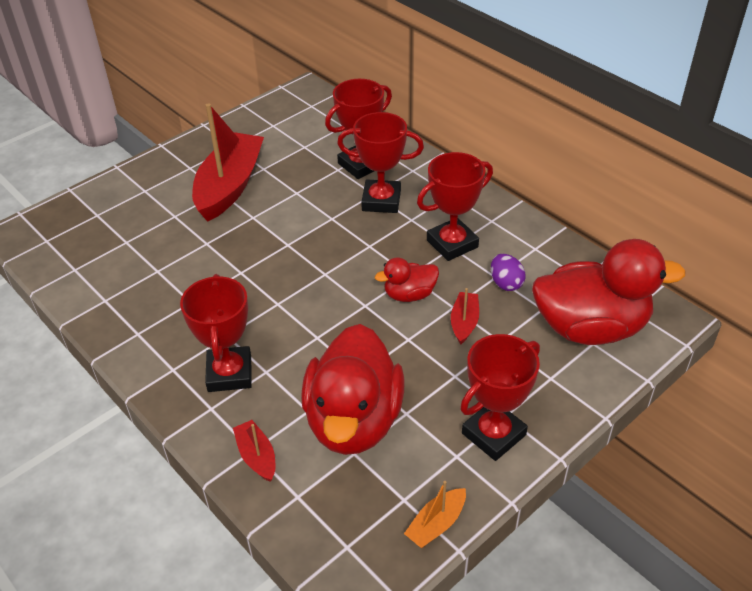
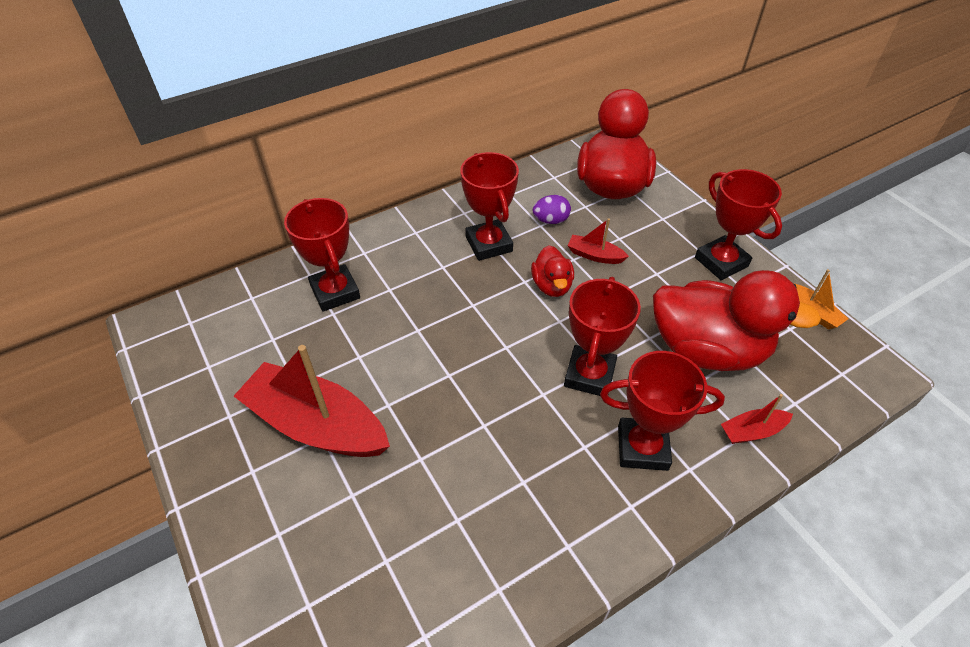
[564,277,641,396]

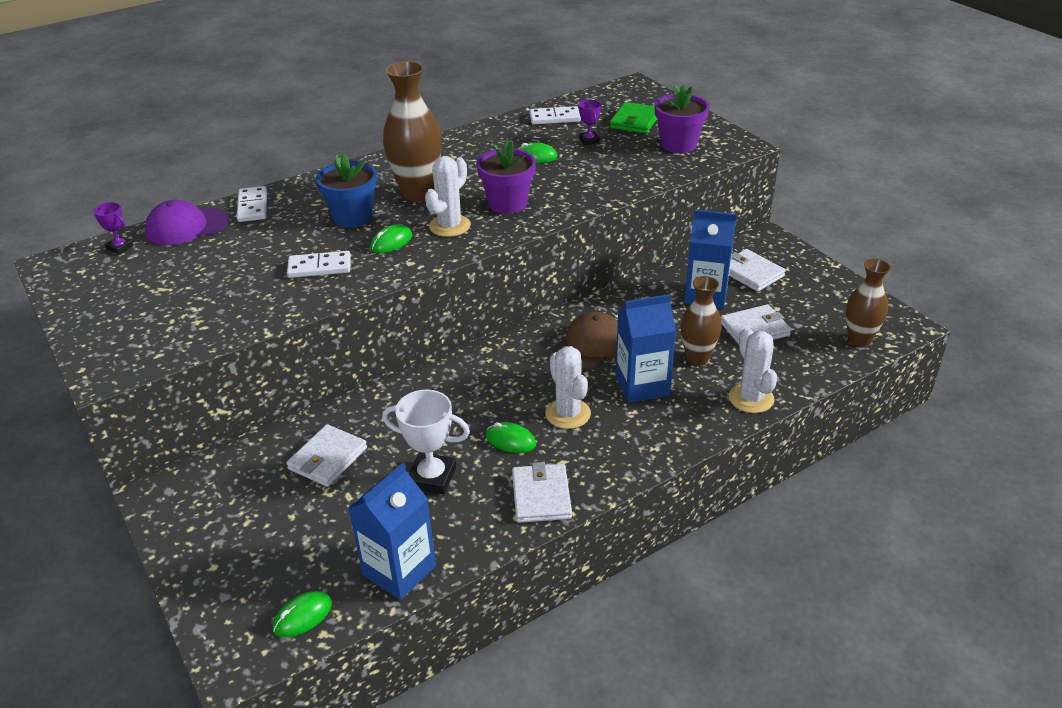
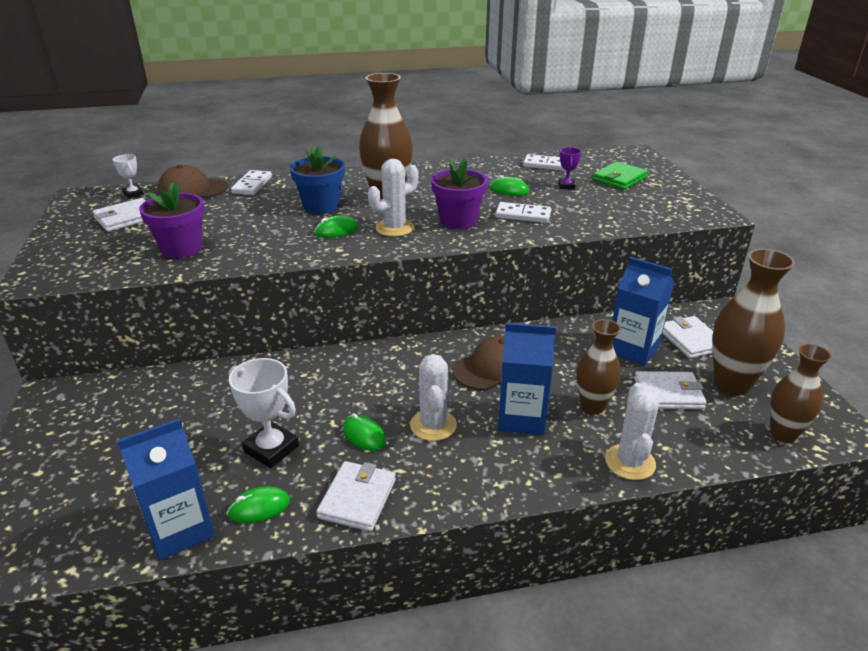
[113,154,144,199]
[157,165,228,198]
[227,486,290,523]
[92,198,146,232]
[495,202,551,223]
[139,183,205,258]
[712,249,795,395]

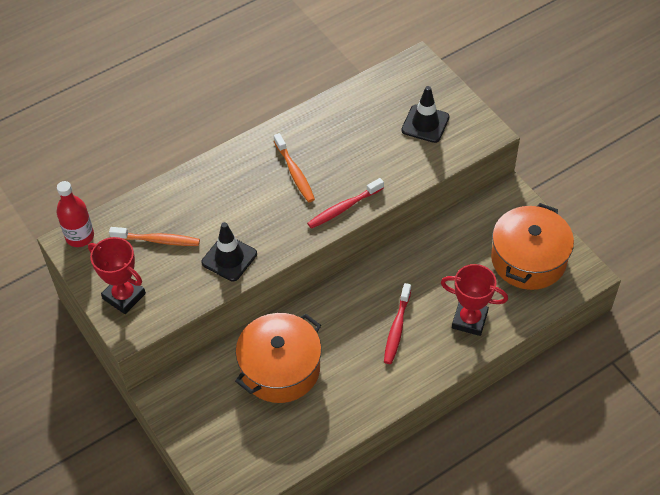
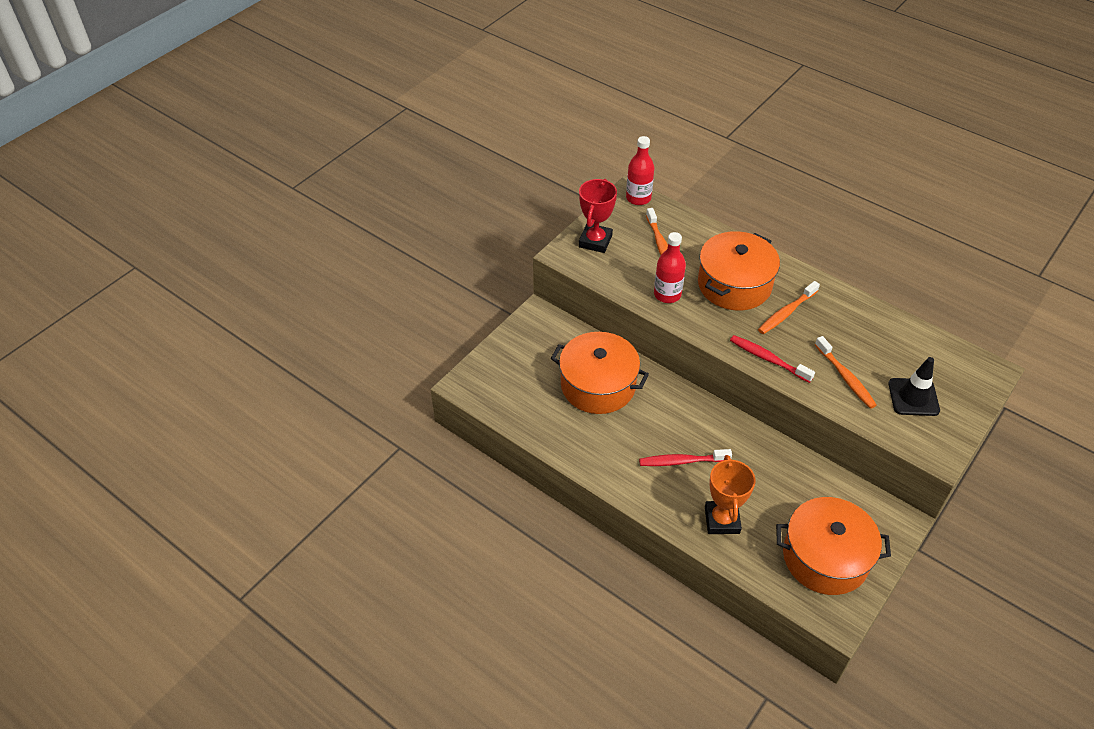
[654,232,686,303]
[705,455,755,534]
[698,231,780,311]
[815,336,877,409]

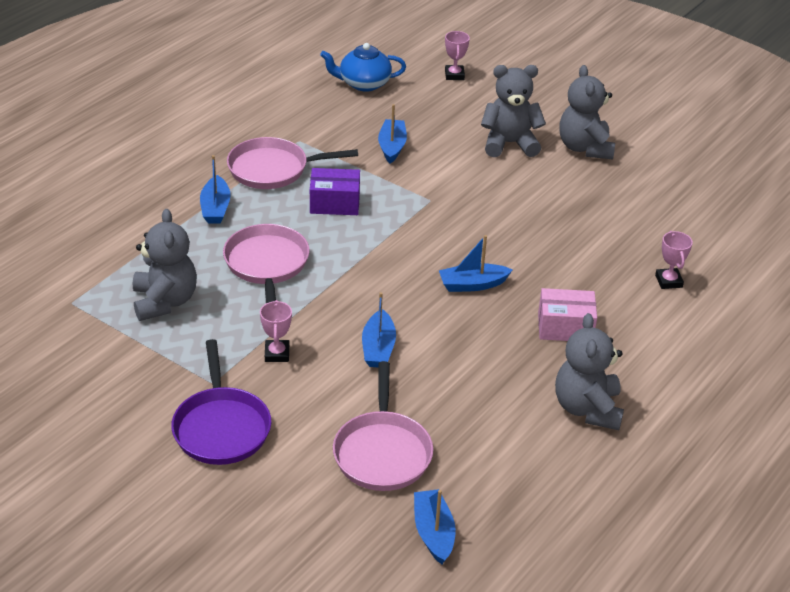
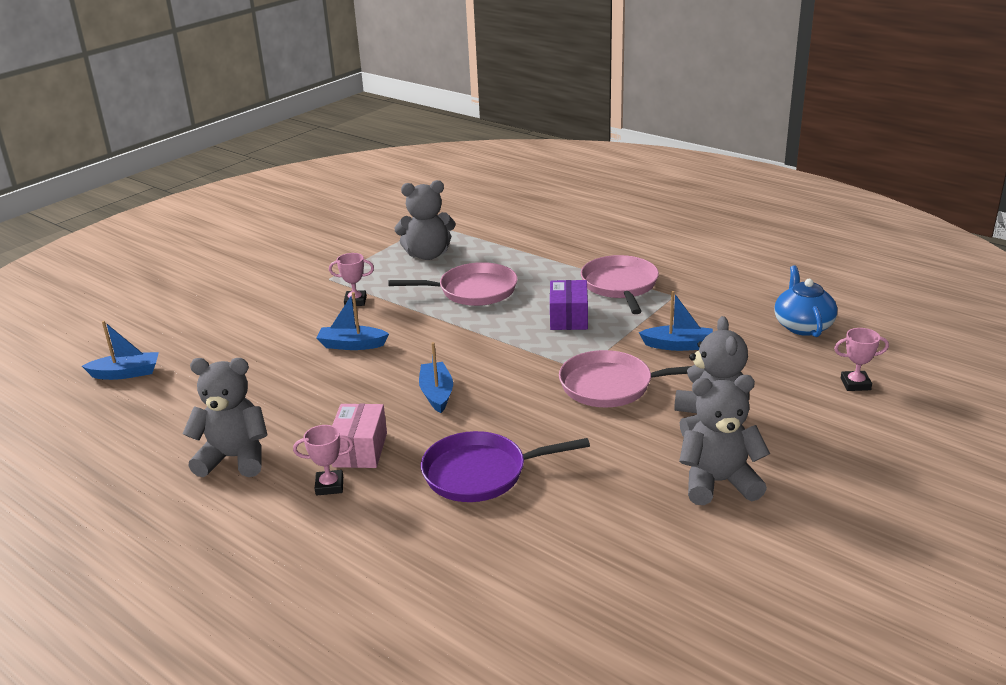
[421,431,590,502]
[200,155,231,224] (first image)
[559,350,691,407]
[293,425,354,496]

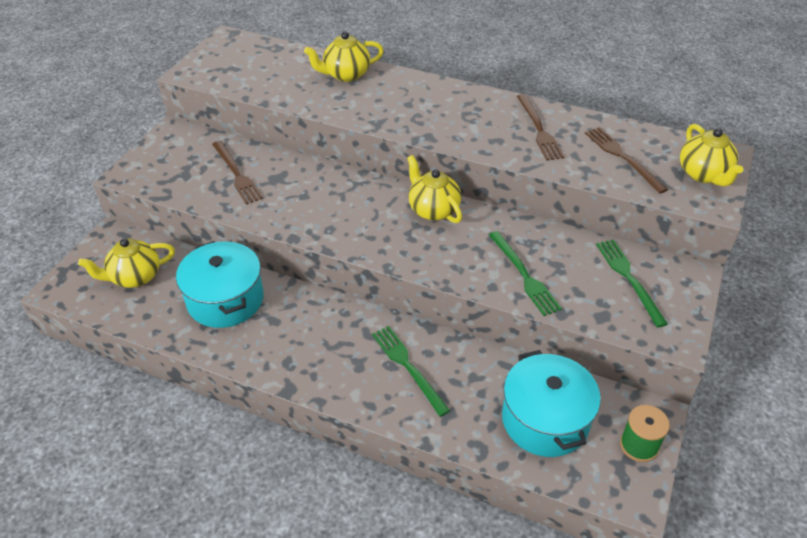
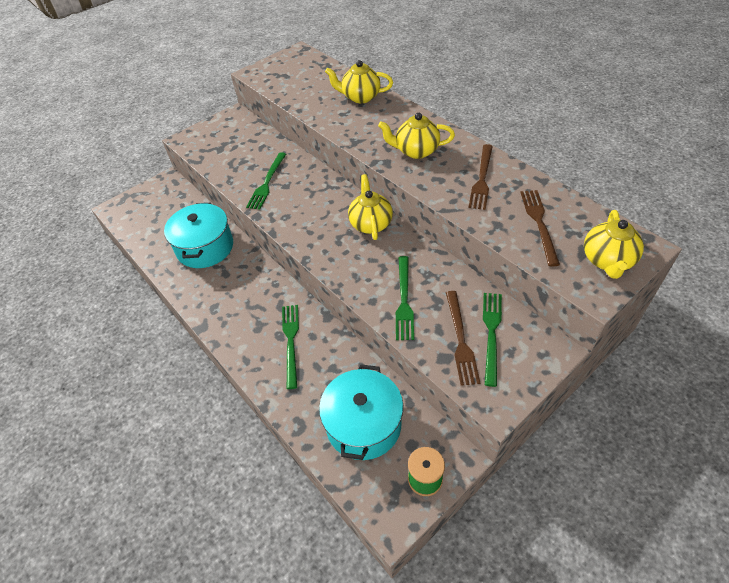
[378,113,455,159]
[446,291,480,386]
[246,152,286,210]

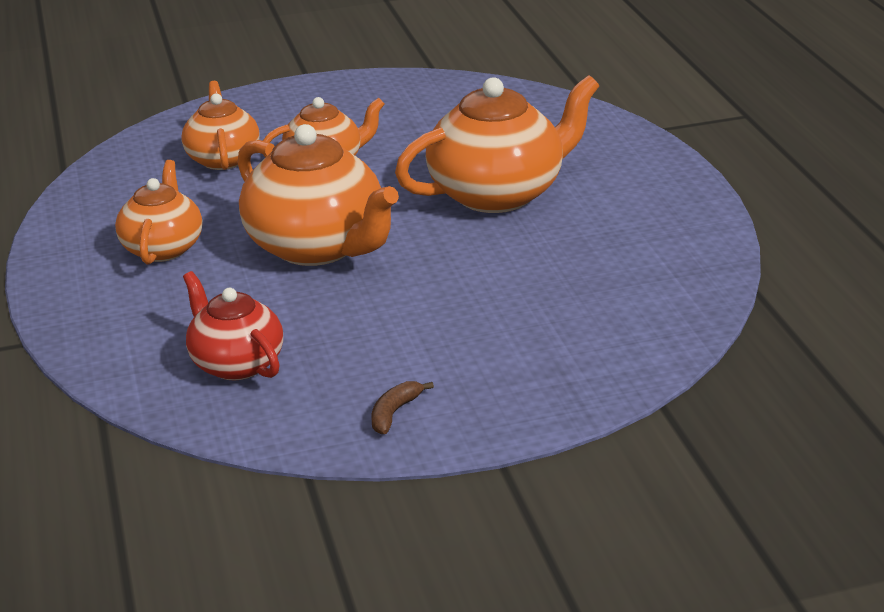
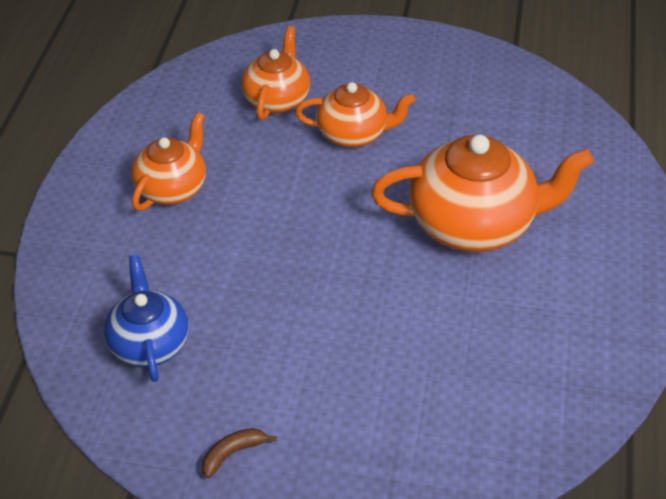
[104,255,189,382]
[237,124,399,266] (first image)

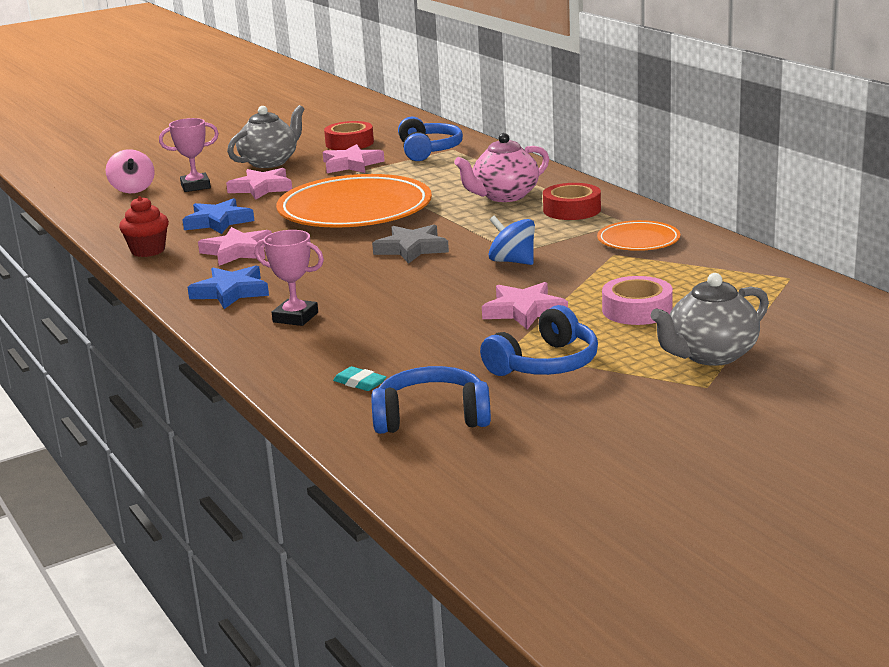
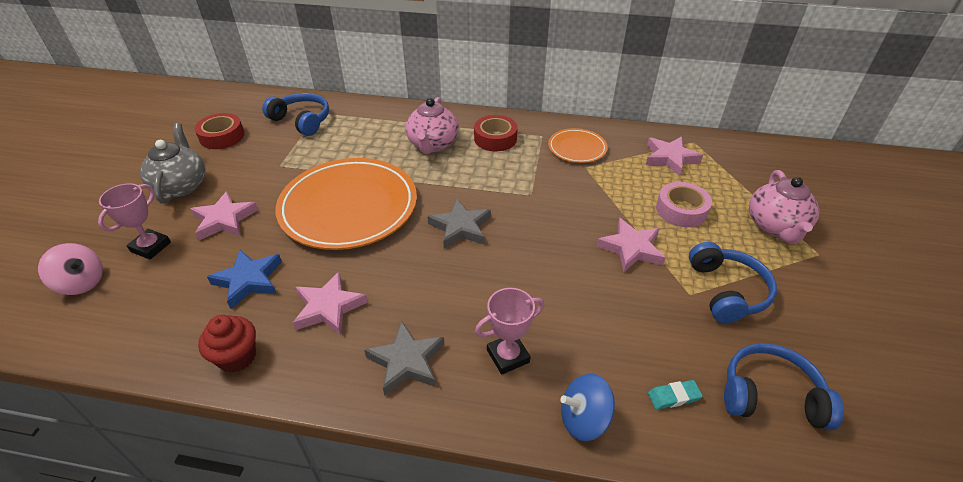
[364,321,445,396]
[646,136,703,176]
[724,343,844,430]
[560,374,615,441]
[749,170,819,244]

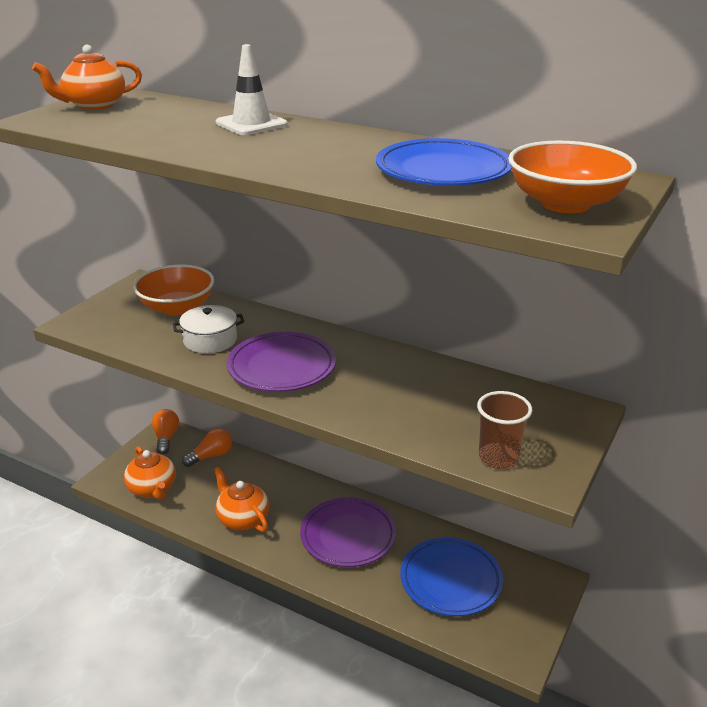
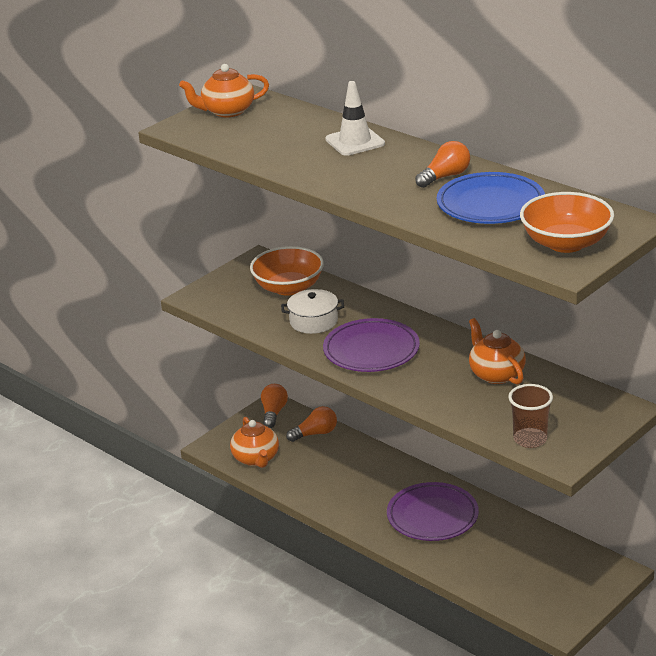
[469,318,526,385]
[400,537,503,616] (first image)
[415,141,470,188]

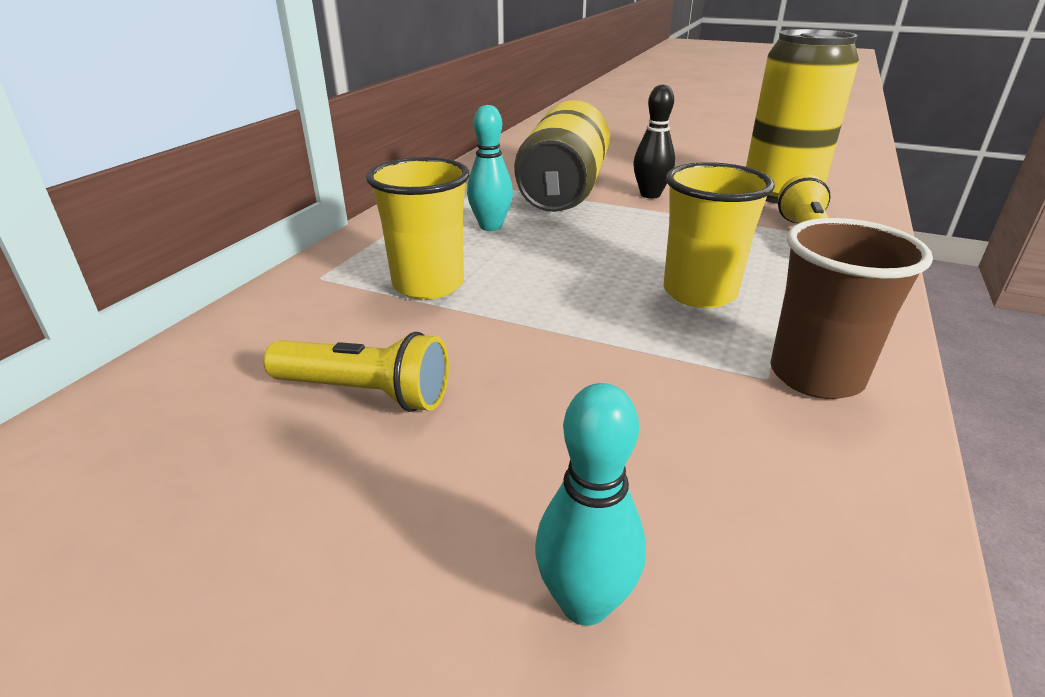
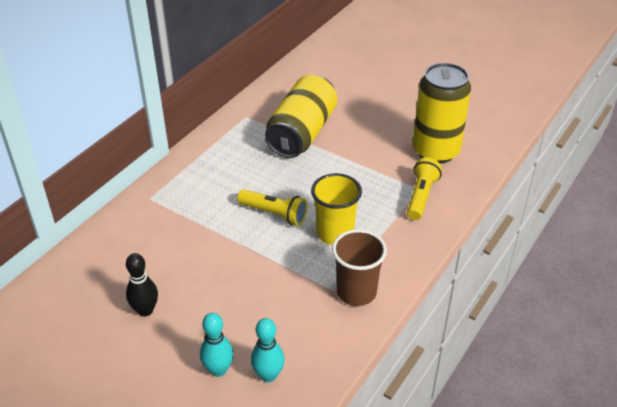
[237,189,308,226]
[366,157,470,299] (first image)
[251,318,285,382]
[126,253,158,316]

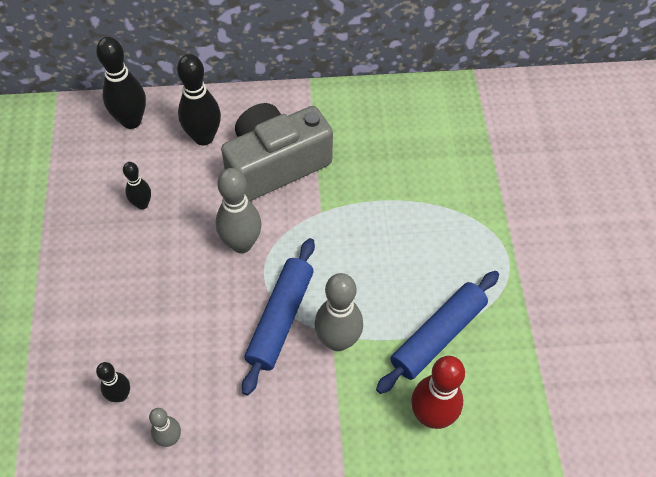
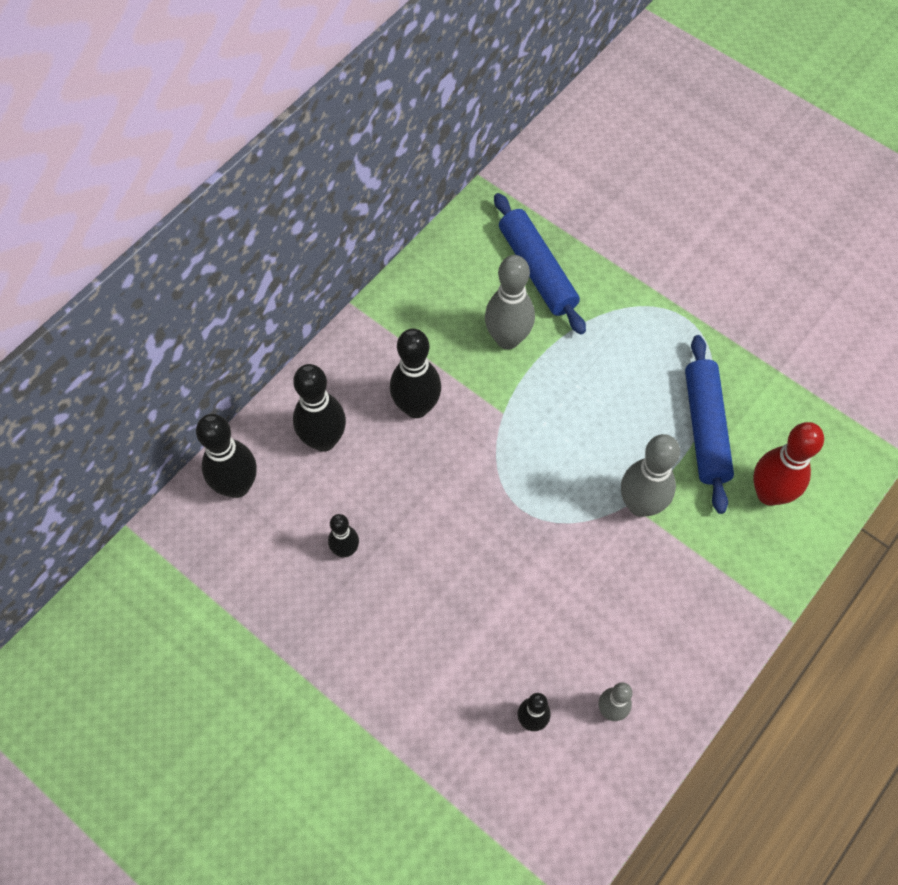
[485,255,535,349]
[390,329,441,418]
[494,193,586,334]

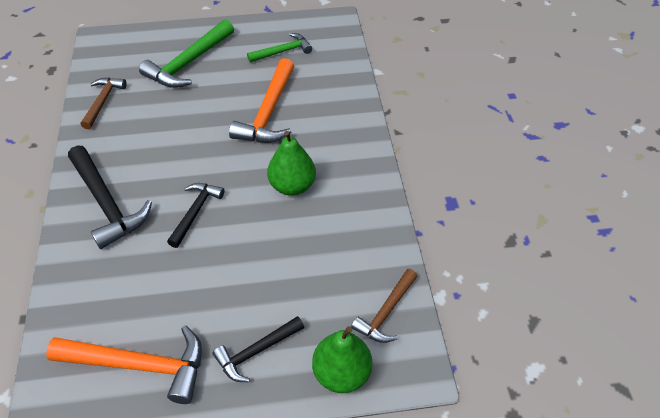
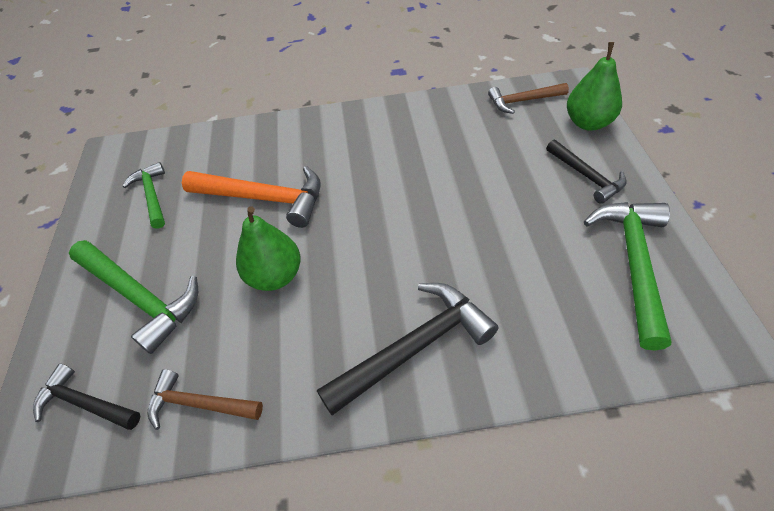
[584,202,671,351]
[33,364,140,430]
[236,206,300,291]
[488,83,569,114]

